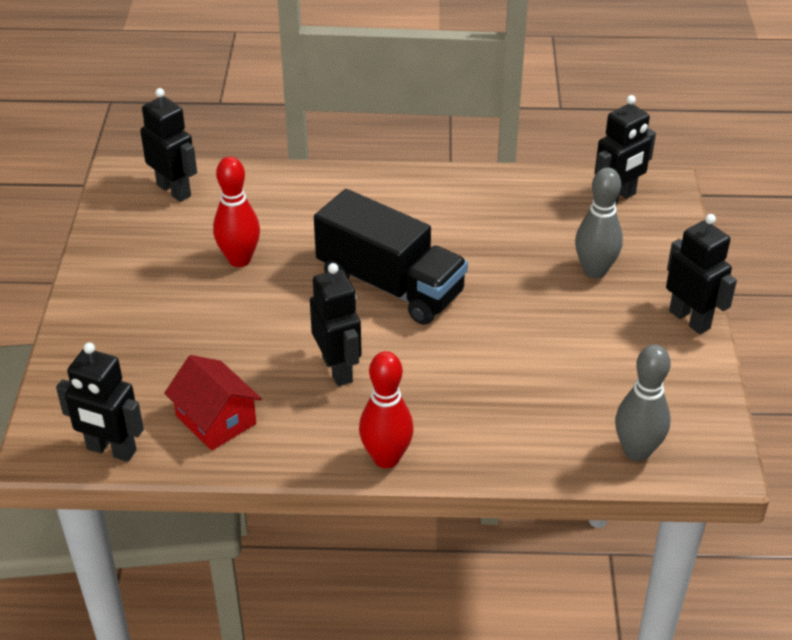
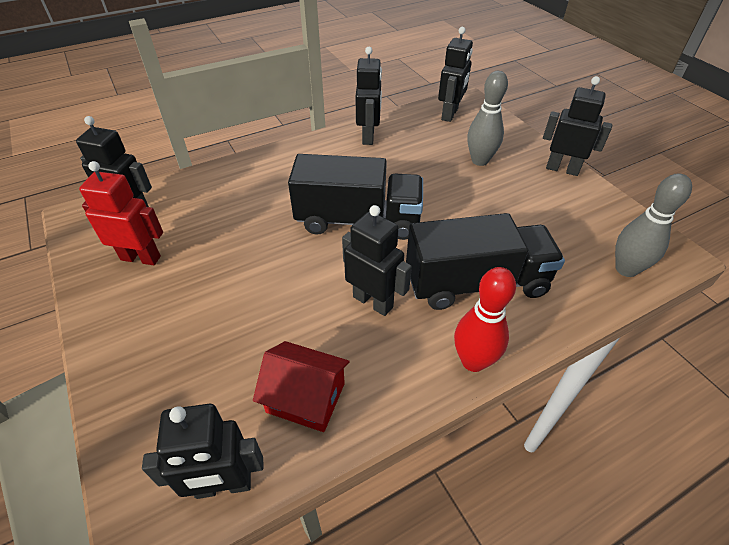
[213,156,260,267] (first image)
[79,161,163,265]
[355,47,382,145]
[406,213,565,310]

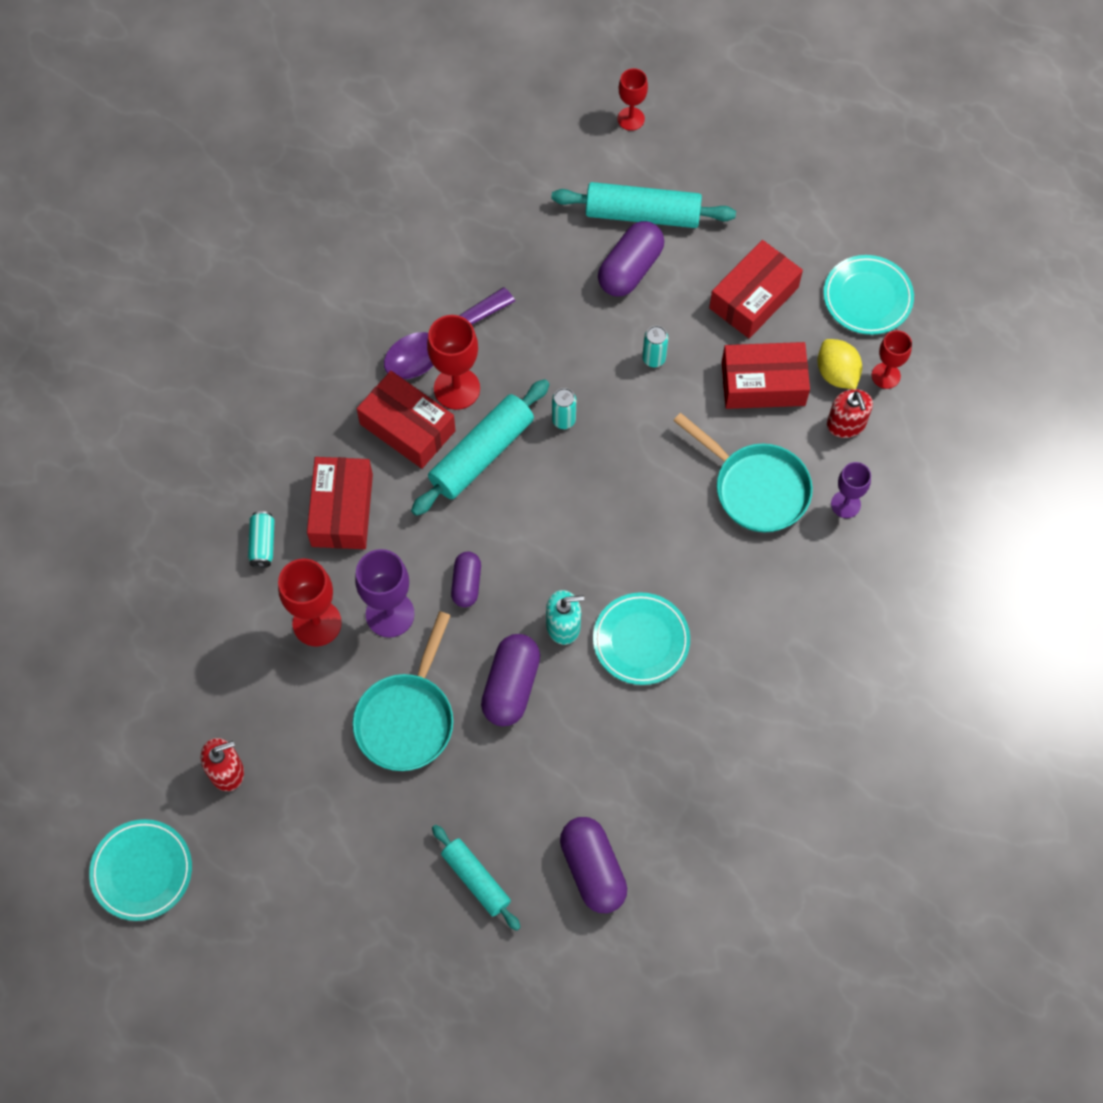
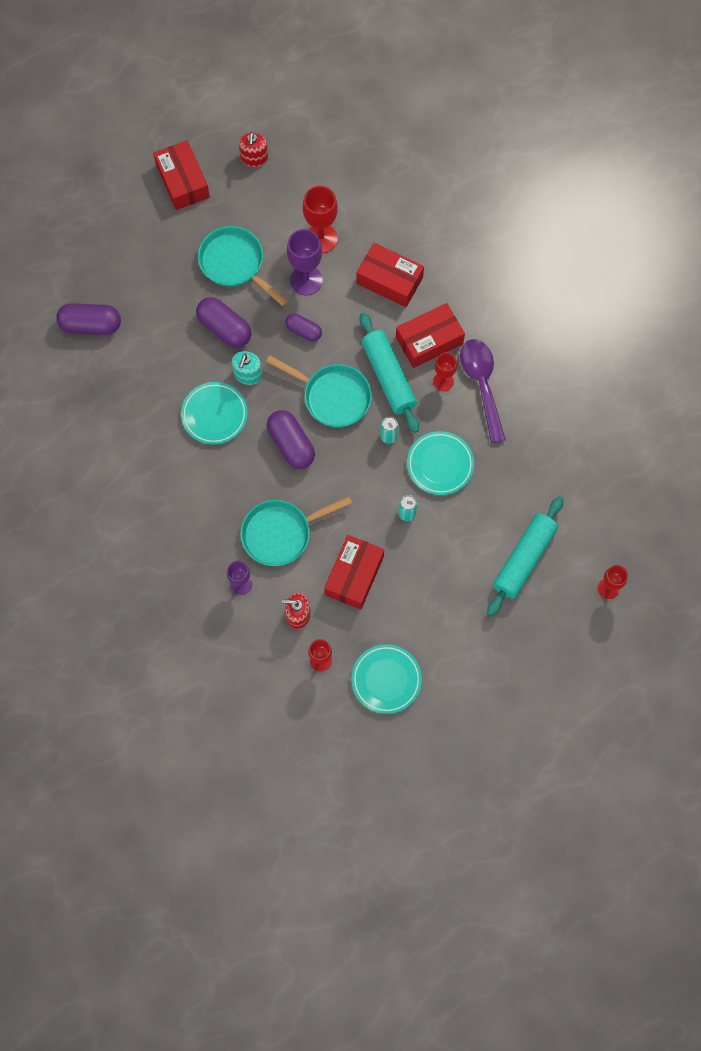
[407,431,474,495]
[248,511,275,568] (first image)
[433,352,457,391]
[432,825,521,931] (first image)
[267,410,315,469]
[153,140,210,210]
[818,339,862,389] (first image)
[266,355,372,427]

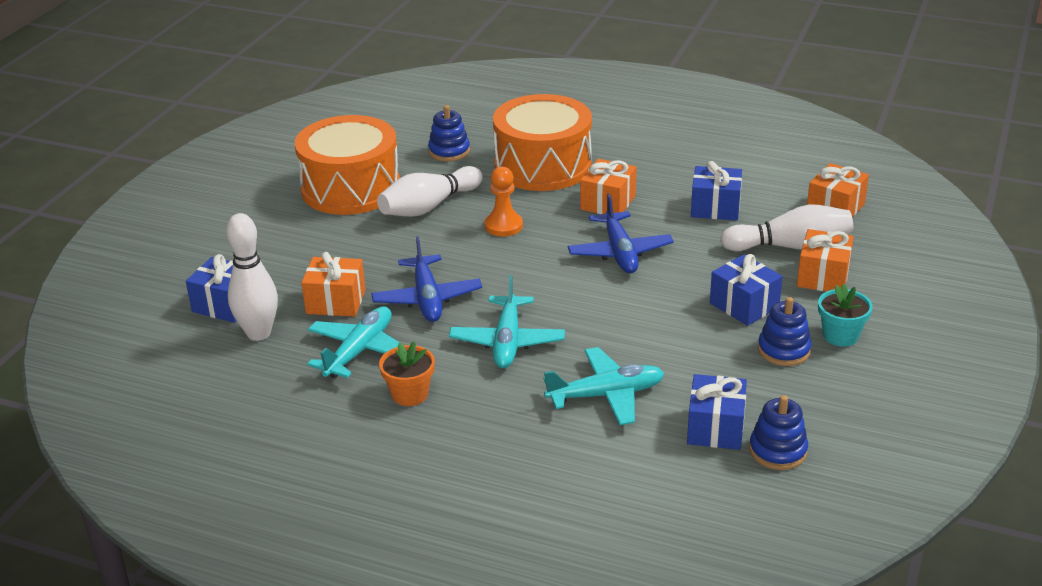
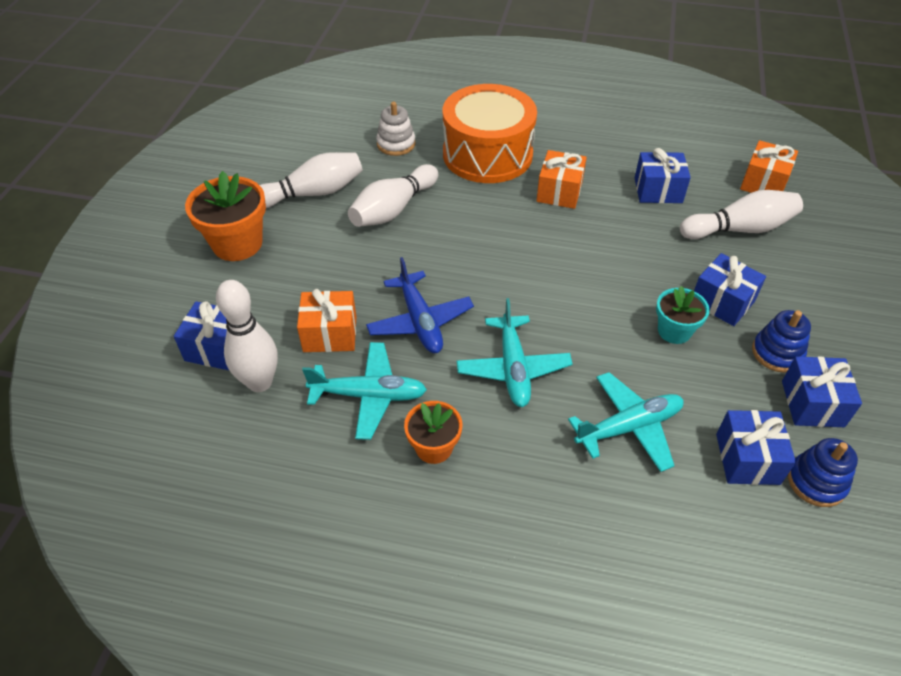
[260,152,363,208]
[302,342,427,440]
[376,102,416,156]
[485,167,523,237] (first image)
[568,193,674,273] (first image)
[797,229,854,292] (first image)
[656,286,710,344]
[185,171,266,261]
[782,357,862,427]

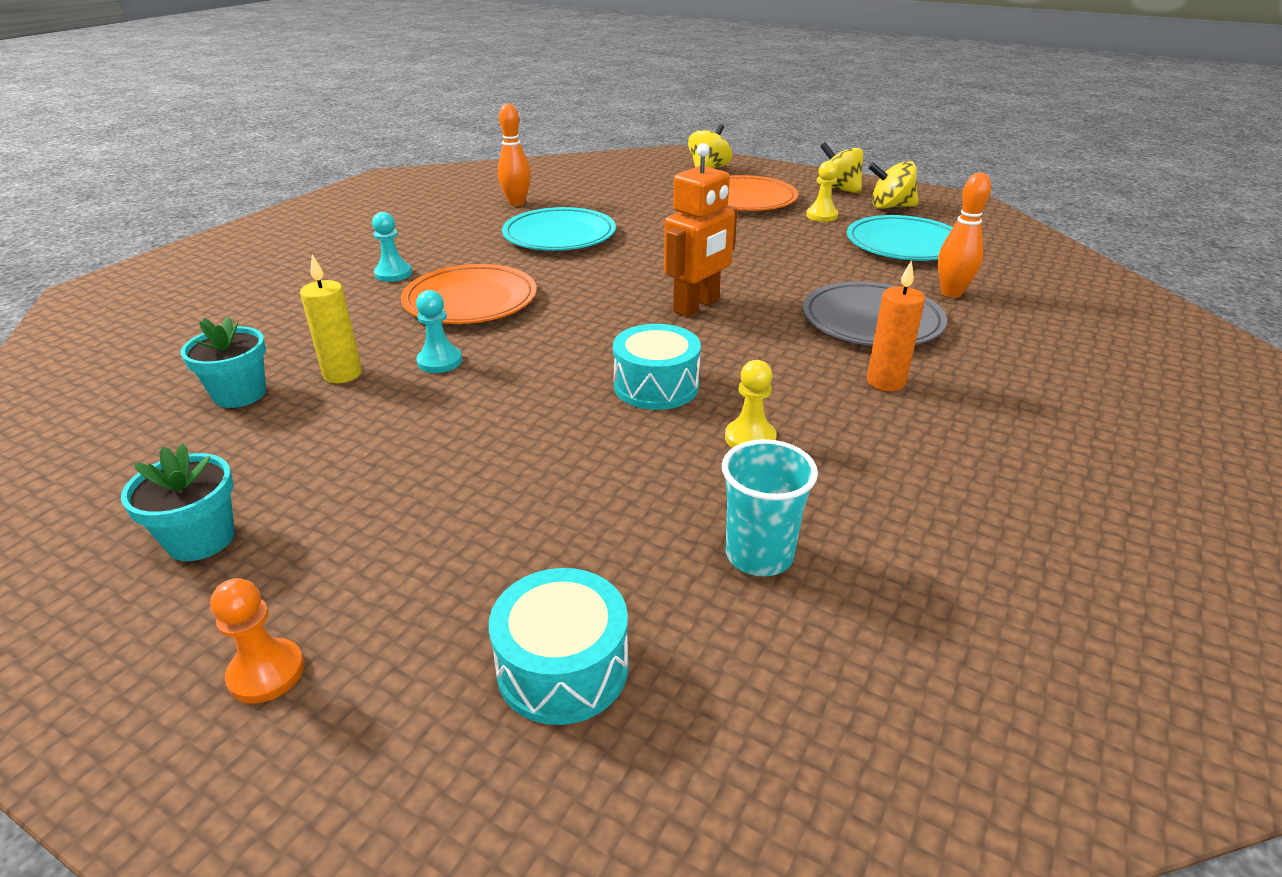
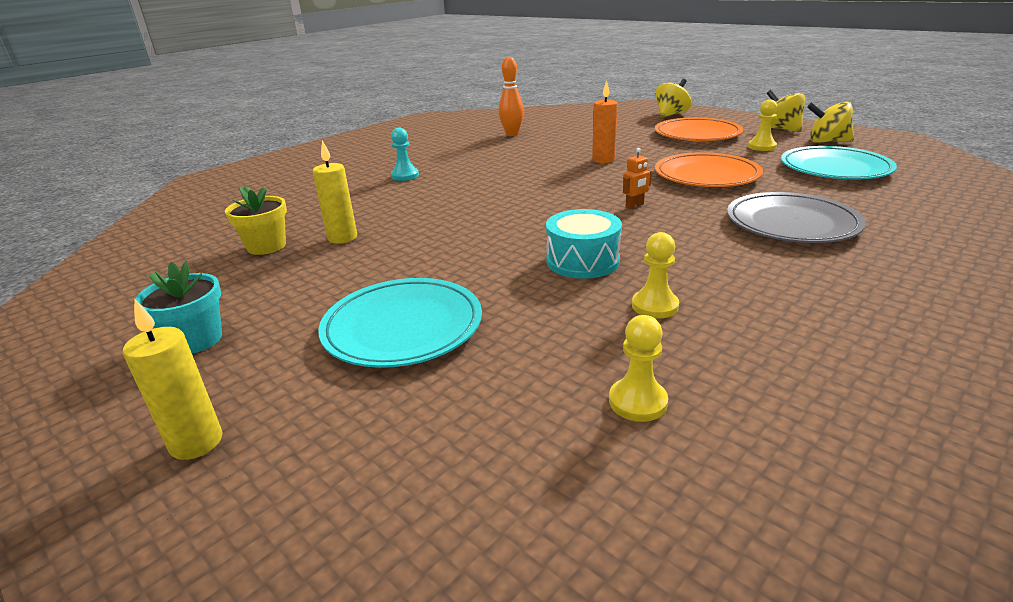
[225,186,287,255]
[123,298,222,460]
[655,152,763,187]
[416,290,462,373] (first image)
[489,568,629,725] (first image)
[318,278,482,368]
[623,148,652,209]
[609,315,668,422]
[592,80,618,163]
[938,172,991,298] (first image)

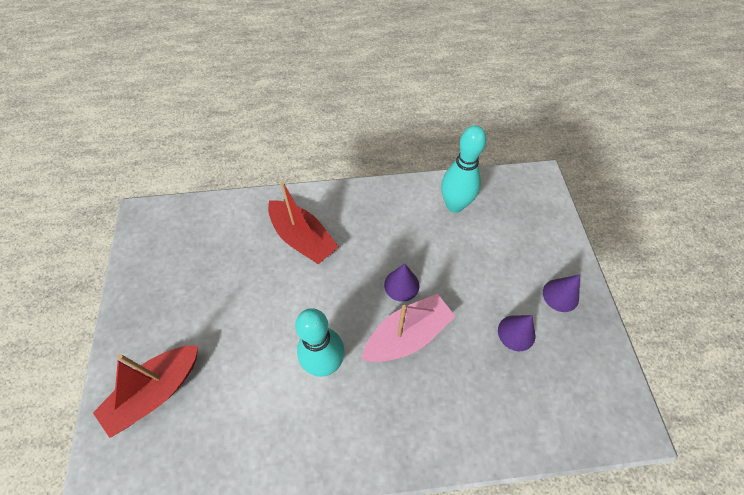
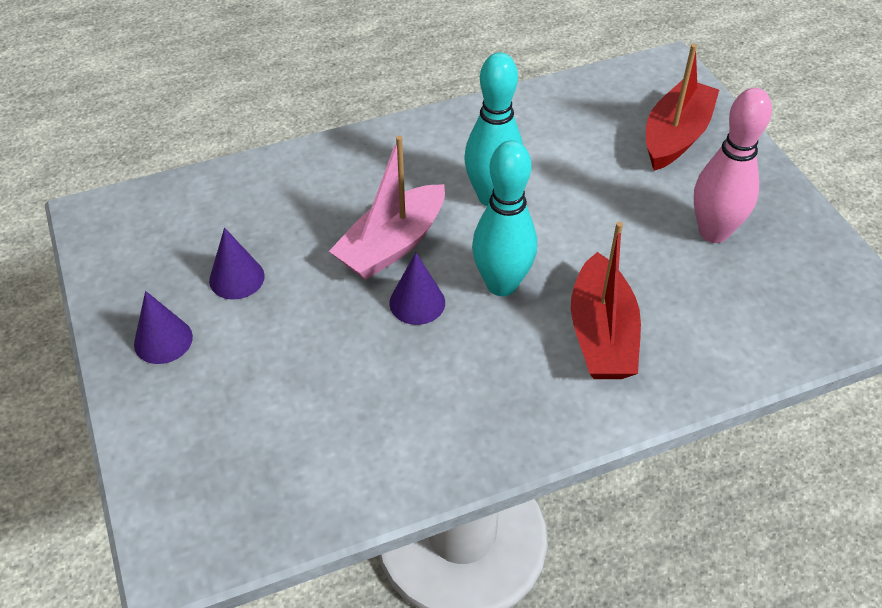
[571,222,641,379]
[472,140,537,296]
[694,88,772,243]

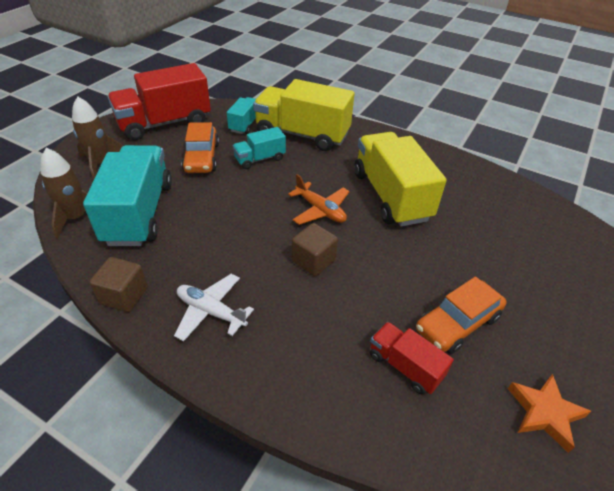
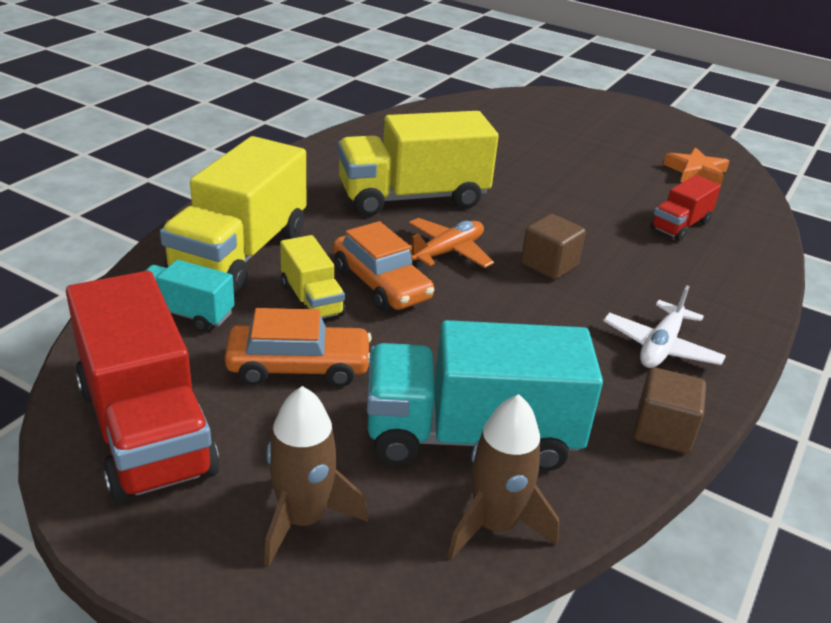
[280,235,345,319]
[333,221,434,311]

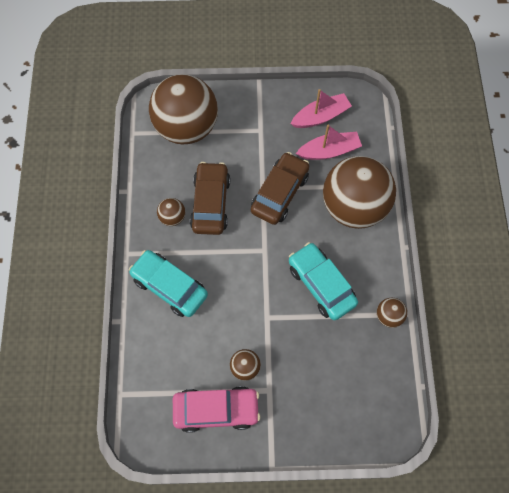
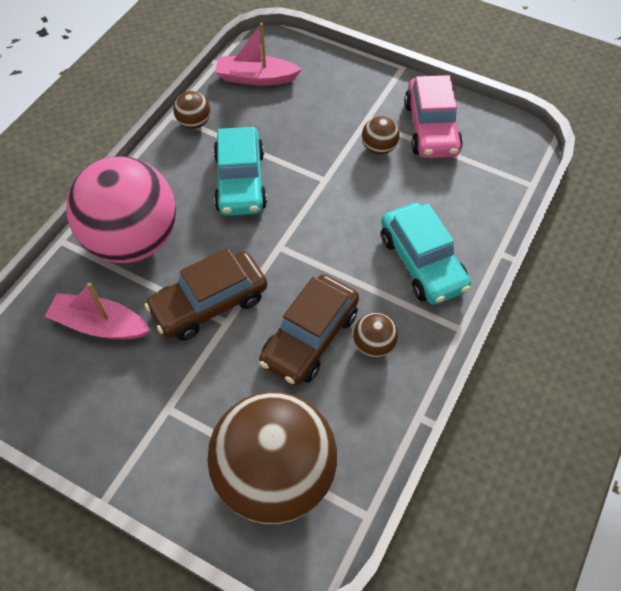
[404,75,463,158]
[215,23,302,86]
[66,156,176,263]

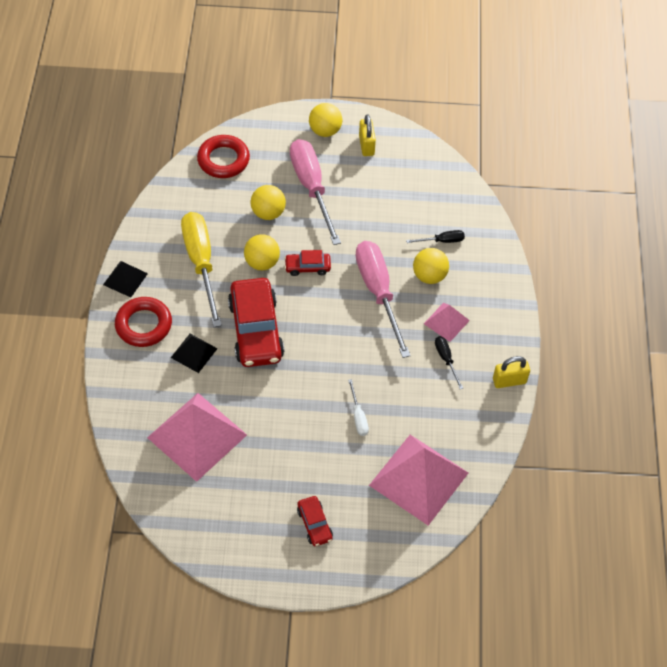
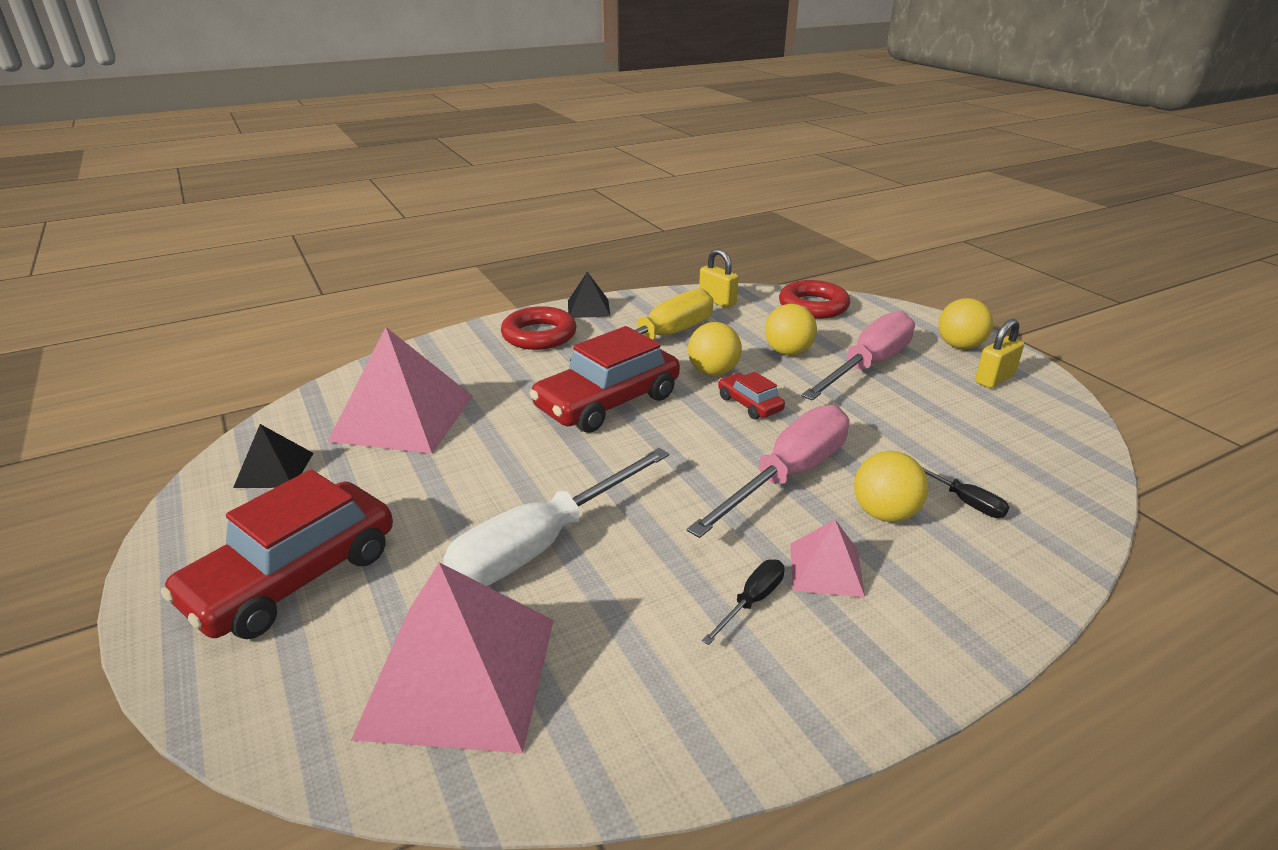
[233,424,314,488]
[161,470,393,639]
[443,448,669,586]
[699,249,739,308]

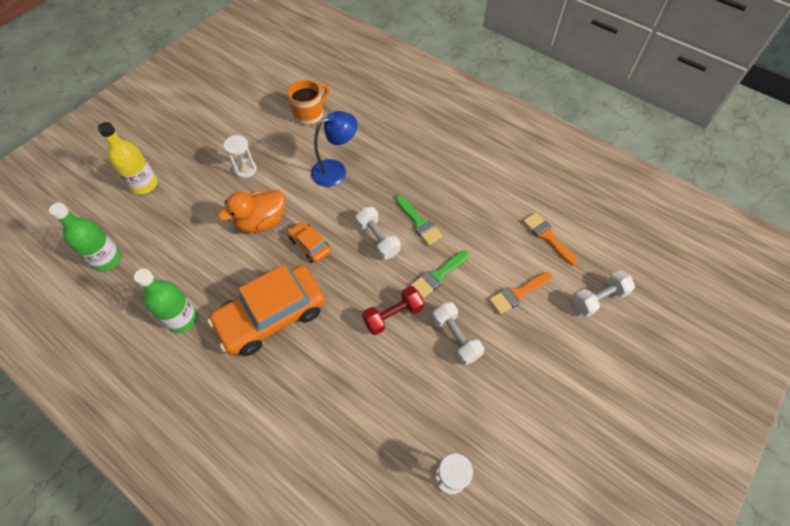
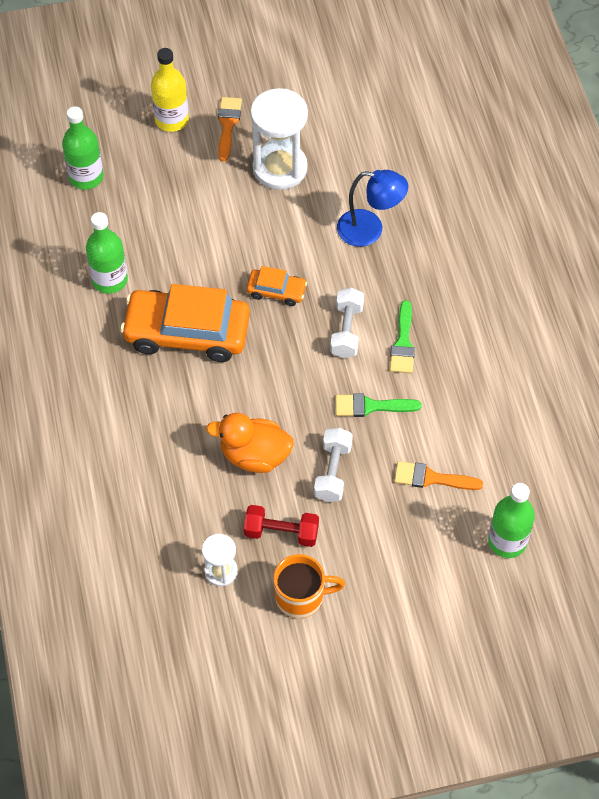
[206,413,294,473]
[250,88,308,190]
[273,554,345,618]
[247,266,307,306]
[244,505,319,547]
[218,97,242,161]
[488,483,535,558]

